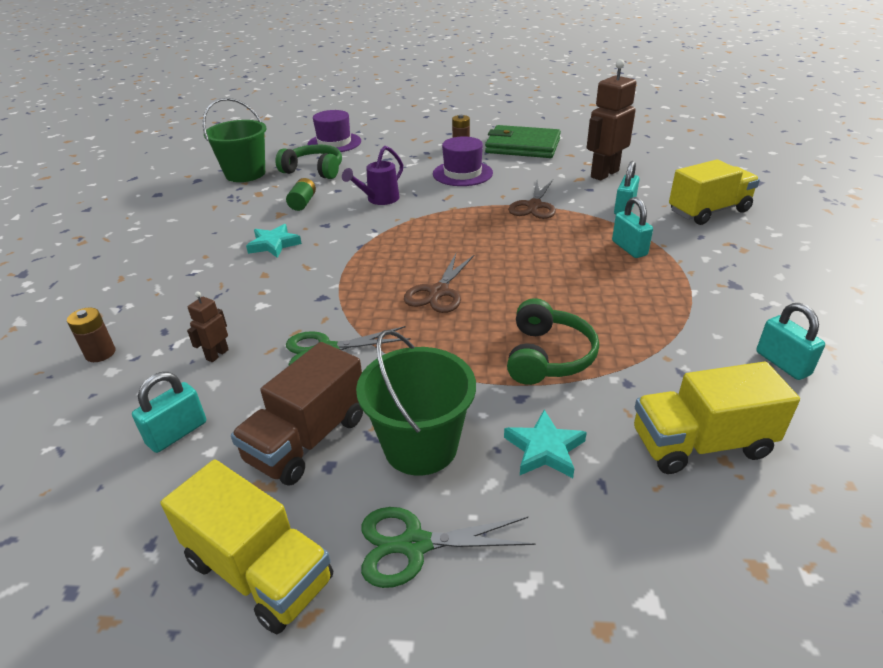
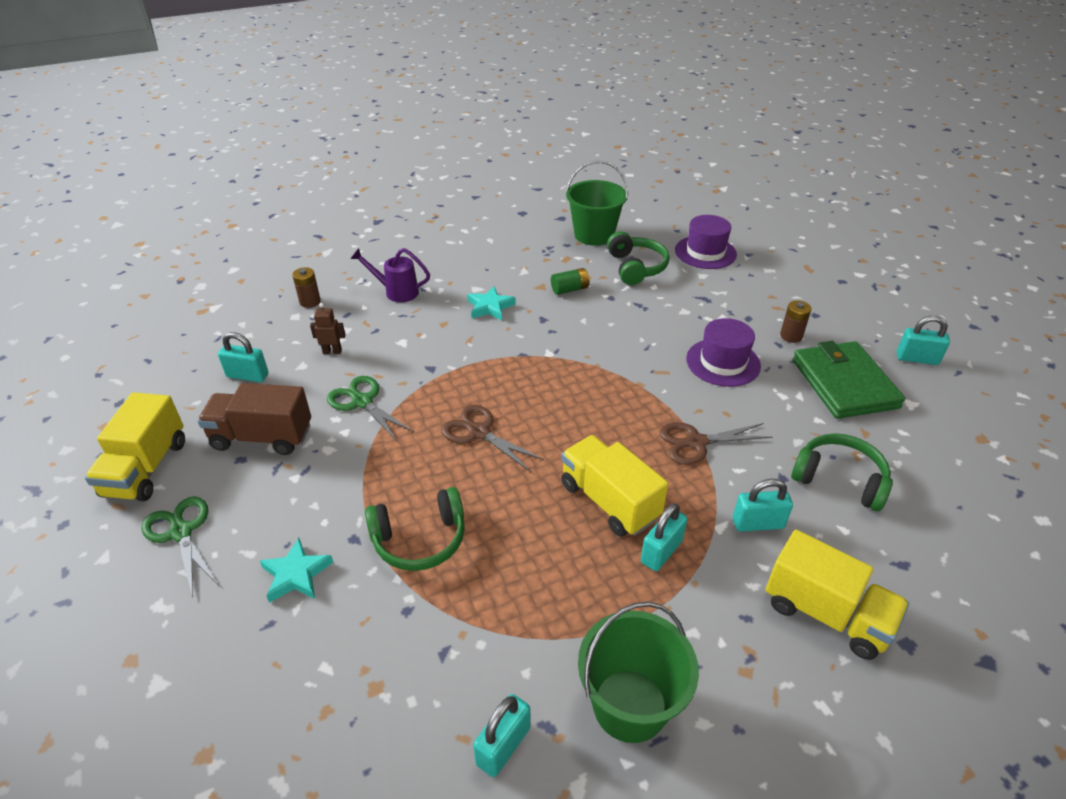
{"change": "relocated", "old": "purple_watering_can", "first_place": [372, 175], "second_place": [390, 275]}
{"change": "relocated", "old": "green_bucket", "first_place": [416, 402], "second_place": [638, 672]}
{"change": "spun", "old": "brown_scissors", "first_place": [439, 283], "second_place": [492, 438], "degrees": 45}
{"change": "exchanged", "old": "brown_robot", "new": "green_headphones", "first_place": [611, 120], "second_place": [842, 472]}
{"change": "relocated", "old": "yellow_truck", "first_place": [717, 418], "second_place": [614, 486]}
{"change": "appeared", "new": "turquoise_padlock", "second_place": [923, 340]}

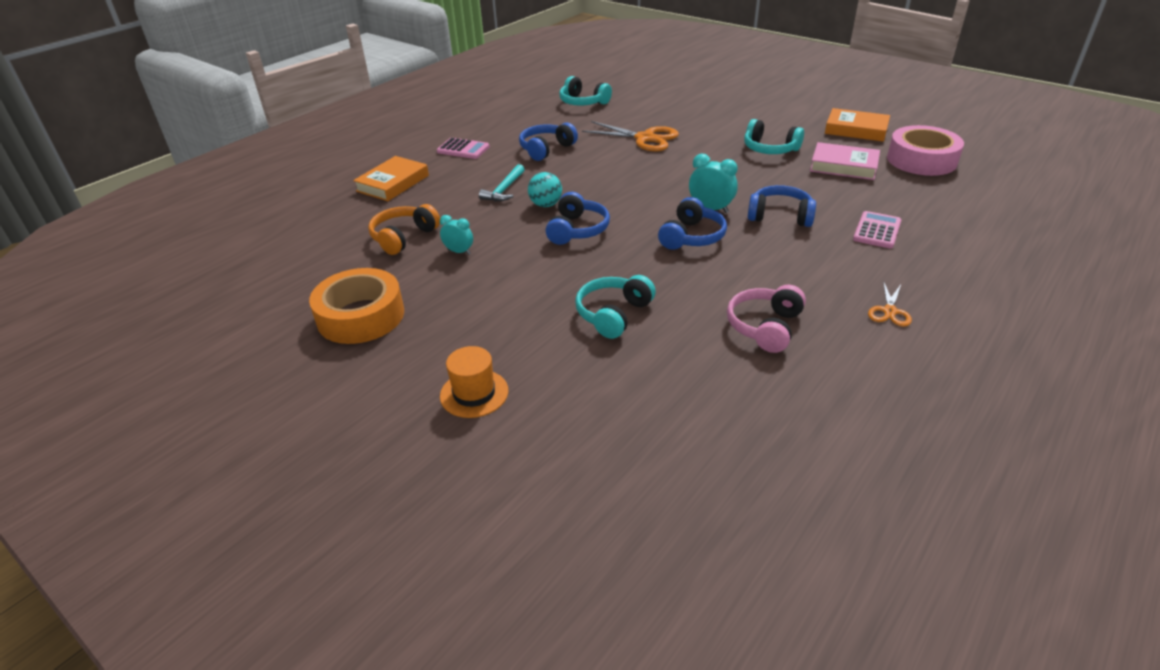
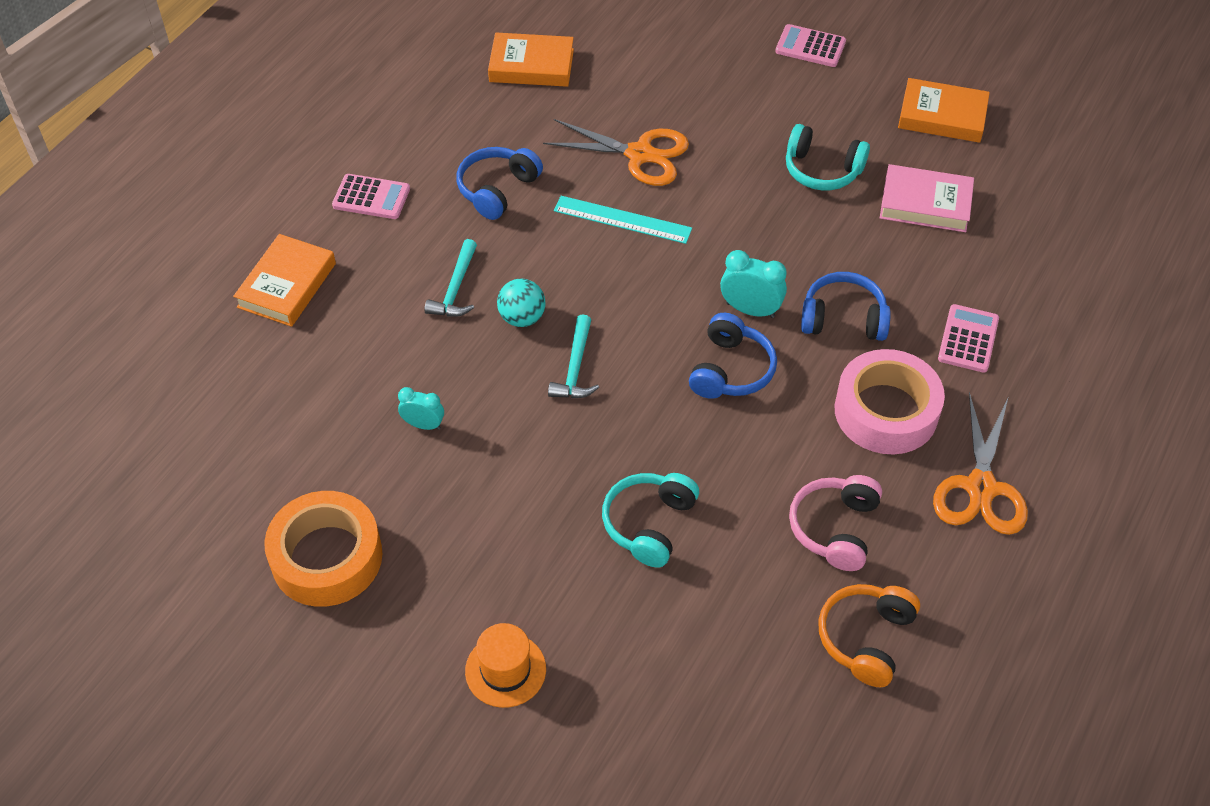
{"change": "relocated", "old": "orange_headphones", "first_place": [404, 229], "second_place": [869, 635]}
{"change": "exchanged", "old": "blue_headphones", "new": "turquoise_hammer", "first_place": [578, 218], "second_place": [573, 356]}
{"change": "exchanged", "old": "turquoise_headphones", "new": "orange_book", "first_place": [585, 91], "second_place": [531, 59]}
{"change": "size", "old": "orange_scissors", "first_place": [890, 304], "second_place": [980, 463], "factor": 1.87}
{"change": "relocated", "old": "pink_tape", "first_place": [925, 150], "second_place": [890, 401]}
{"change": "appeared", "new": "turquoise_ruler", "second_place": [623, 220]}
{"change": "appeared", "new": "pink_calculator", "second_place": [810, 45]}

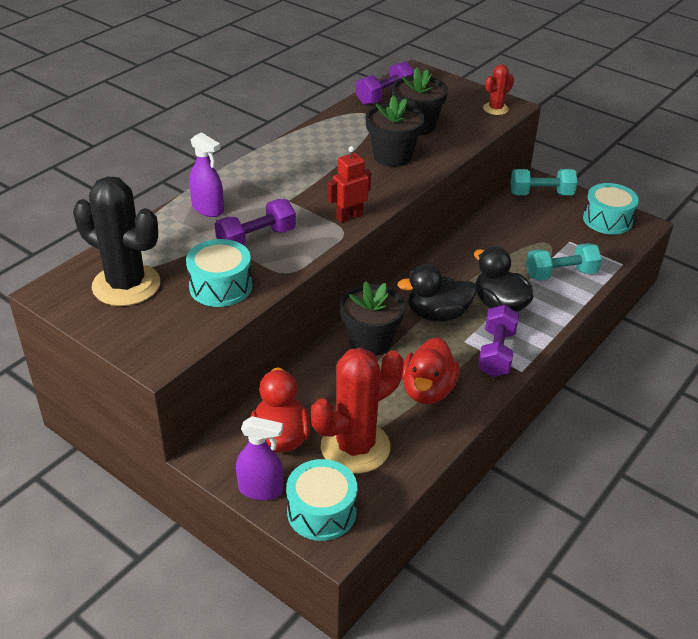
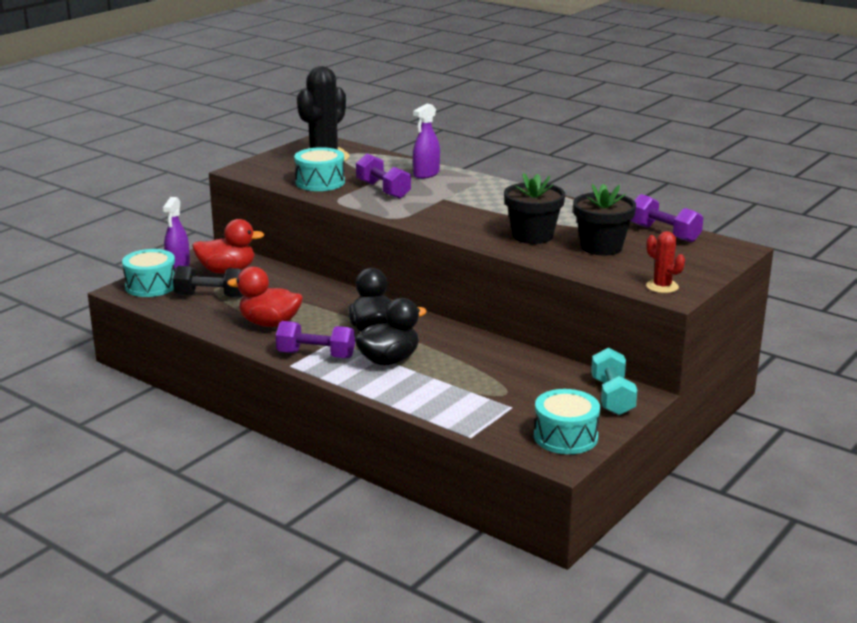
{"change": "exchanged", "old": "red_cactus", "new": "black_dumbbell", "first_place": [357, 411], "second_place": [208, 282]}
{"change": "missing", "old": "red_robot", "first_place": [349, 184]}
{"change": "missing", "old": "black_flower_pot", "first_place": [372, 318]}
{"change": "missing", "old": "turquoise_dumbbell", "first_place": [564, 262]}

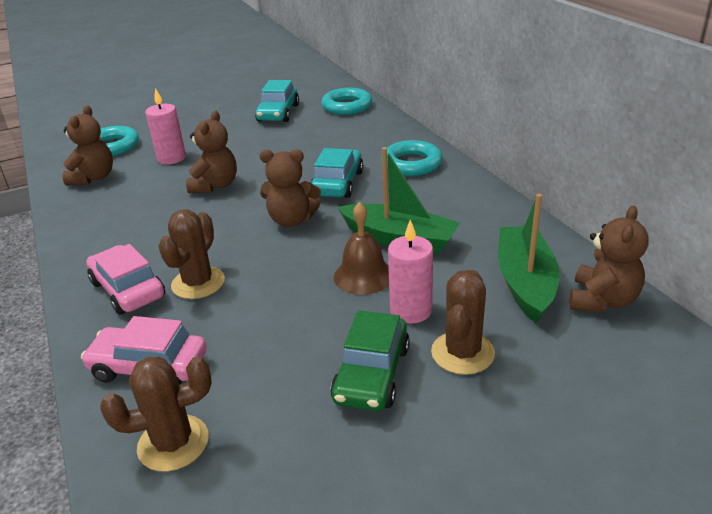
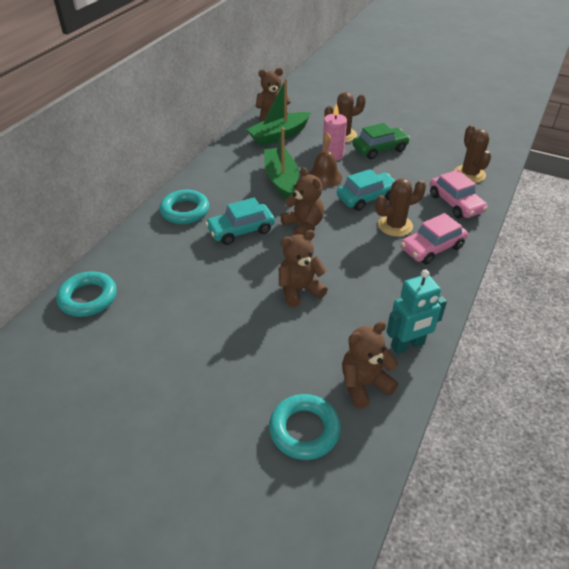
{"change": "spun", "old": "pink_car", "first_place": [125, 279], "second_place": [434, 239], "degrees": 45}
{"change": "spun", "old": "brown_cactus", "first_place": [156, 414], "second_place": [472, 154], "degrees": 45}
{"change": "missing", "old": "pink_candle", "first_place": [165, 126]}
{"change": "relocated", "old": "turquoise_car", "first_place": [277, 101], "second_place": [366, 190]}
{"change": "appeared", "new": "turquoise_robot", "second_place": [416, 312]}

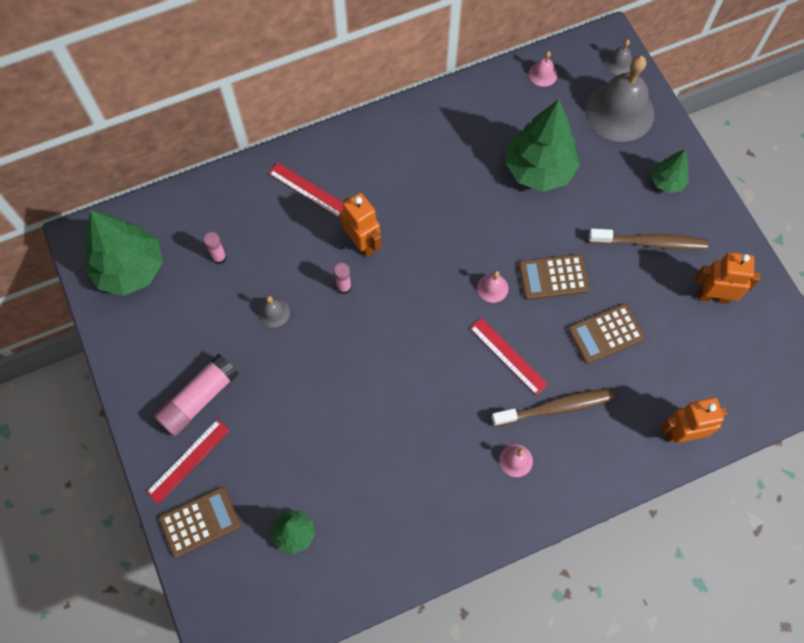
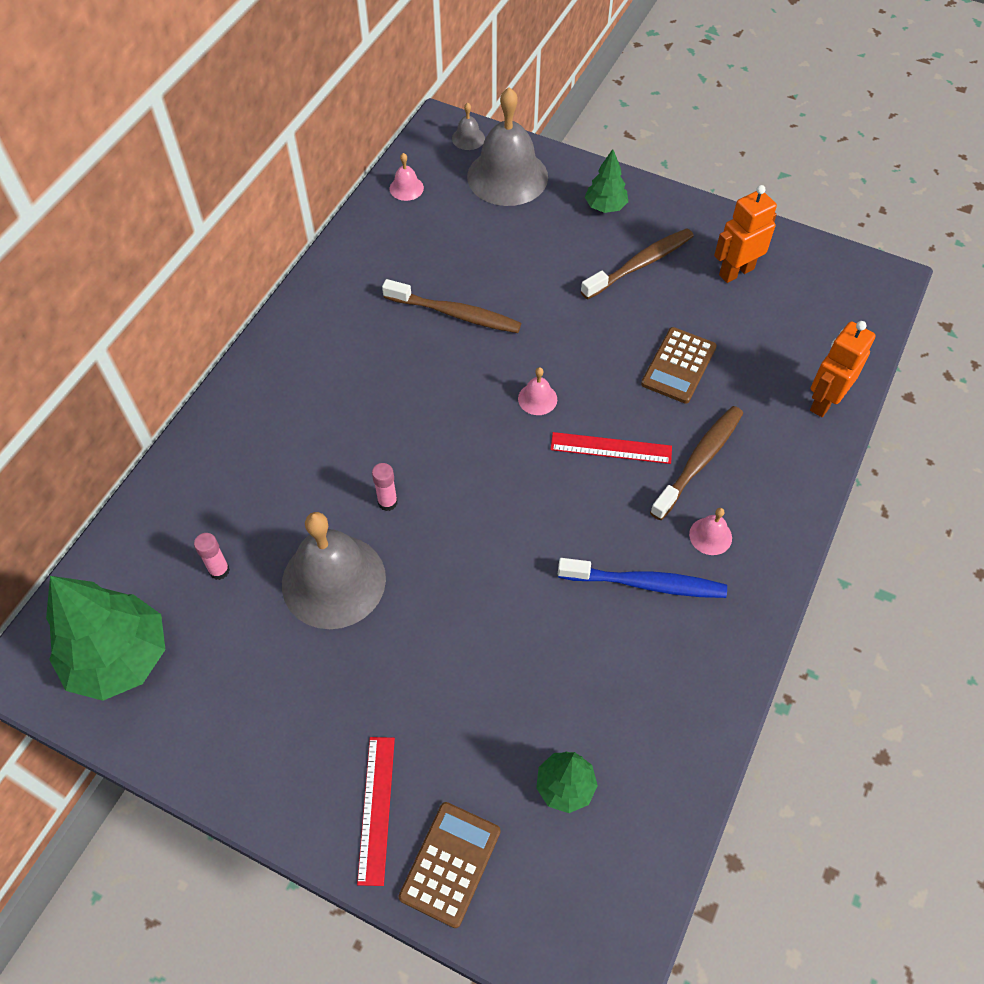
{"change": "missing", "old": "pink_glue_stick", "first_place": [196, 395]}
{"change": "size", "old": "grey_bell", "first_place": [274, 312], "second_place": [334, 570], "factor": 2.38}
{"change": "missing", "old": "red_ruler", "first_place": [305, 190]}
{"change": "missing", "old": "orange_robot", "first_place": [361, 225]}
{"change": "missing", "old": "green_tree", "first_place": [542, 145]}
{"change": "missing", "old": "brown_calculator", "first_place": [554, 277]}
{"change": "appeared", "new": "brown_toothbrush", "second_place": [451, 306]}
{"change": "appeared", "new": "blue_toothbrush", "second_place": [642, 578]}

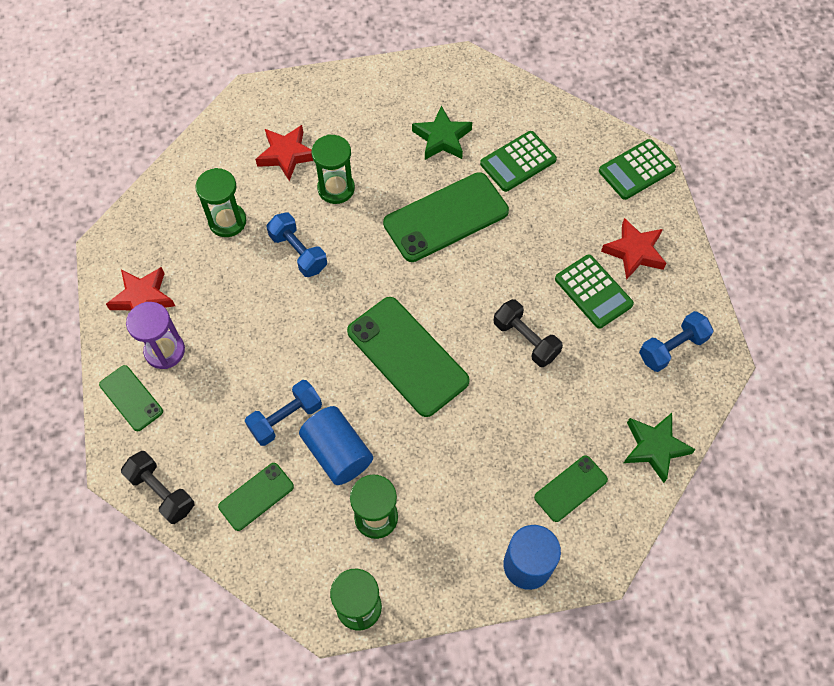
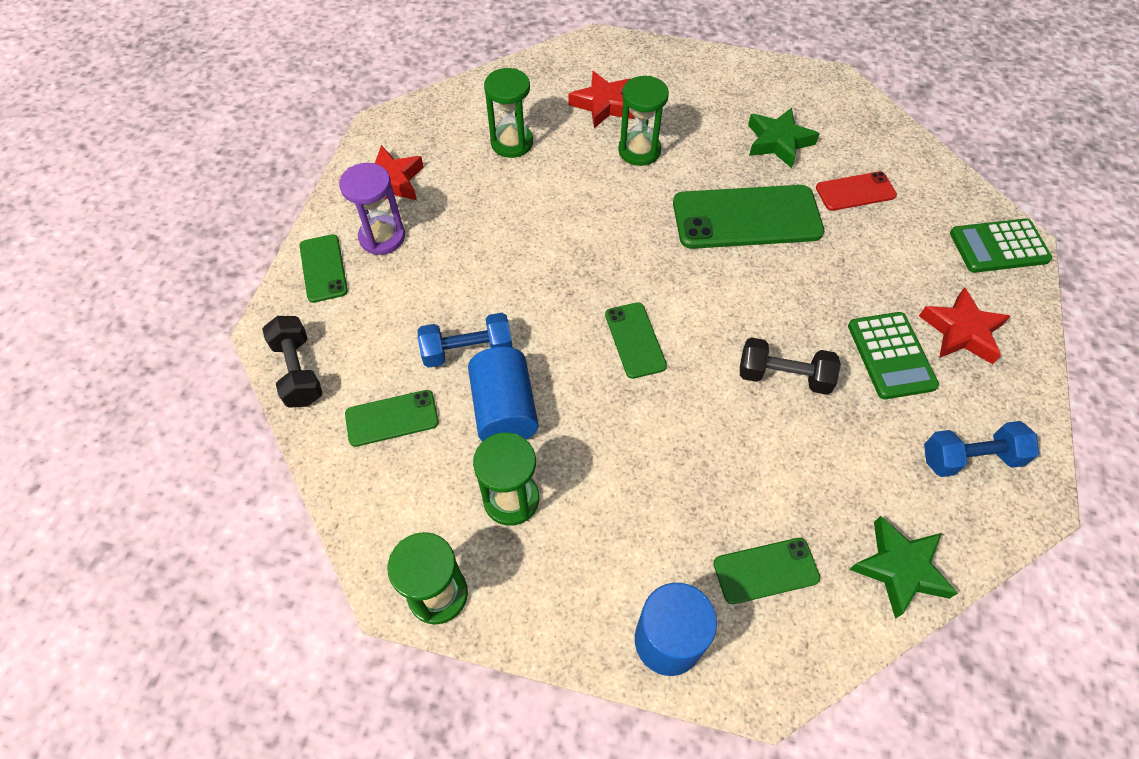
{"change": "missing", "old": "blue_dumbbell", "first_place": [297, 244]}
{"change": "size", "old": "green_phone", "first_place": [408, 357], "second_place": [636, 340], "factor": 0.53}
{"change": "exchanged", "old": "green_calculator", "new": "red_phone", "first_place": [518, 161], "second_place": [856, 191]}
{"change": "spun", "old": "black_dumbbell", "first_place": [528, 333], "second_place": [790, 366], "degrees": -60}

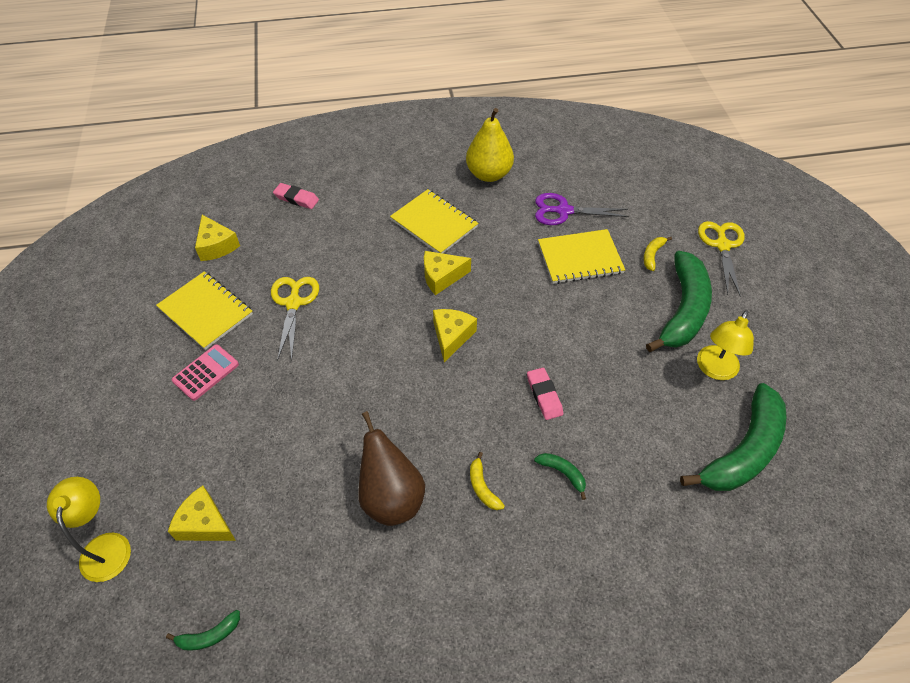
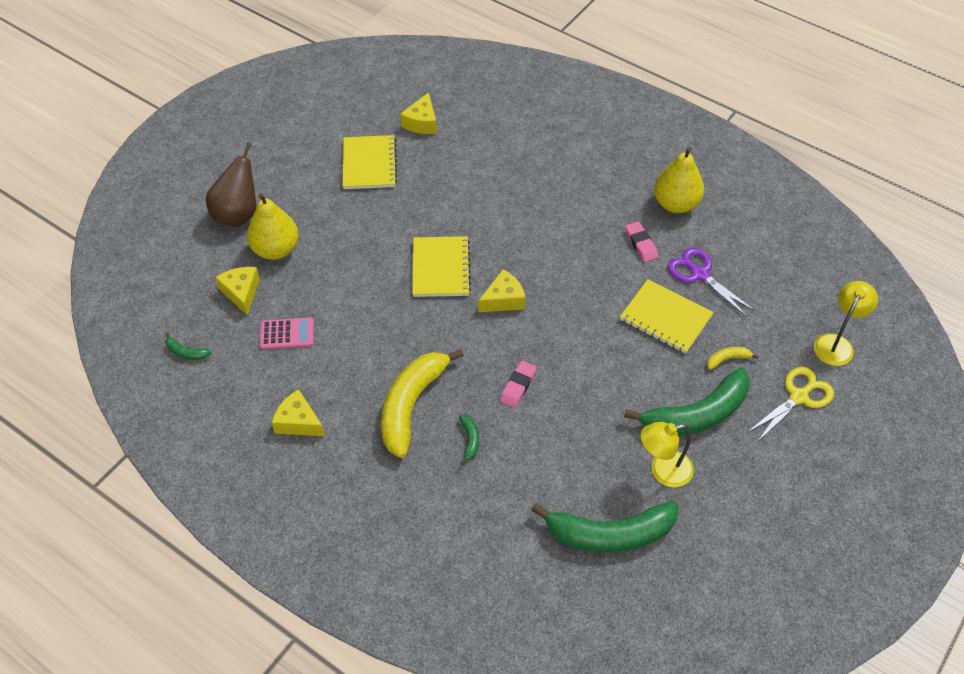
{"change": "relocated", "old": "yellow_lamp", "first_place": [89, 529], "second_place": [846, 323]}
{"change": "relocated", "old": "pink_calculator", "first_place": [205, 372], "second_place": [287, 333]}
{"change": "missing", "old": "yellow_scissors", "first_place": [295, 319]}
{"change": "relocated", "old": "pink_eraser", "first_place": [296, 196], "second_place": [642, 241]}
{"change": "relocated", "old": "brown_pear", "first_place": [391, 468], "second_place": [231, 185]}
{"change": "relocated", "old": "yellow_notebook", "first_place": [434, 221], "second_place": [441, 266]}
{"change": "relocated", "old": "yellow_cheese", "first_place": [447, 273], "second_place": [298, 412]}
{"change": "size", "old": "yellow_banana", "first_place": [487, 481], "second_place": [422, 403], "factor": 2.46}
{"change": "appeared", "new": "yellow_pear", "second_place": [273, 226]}

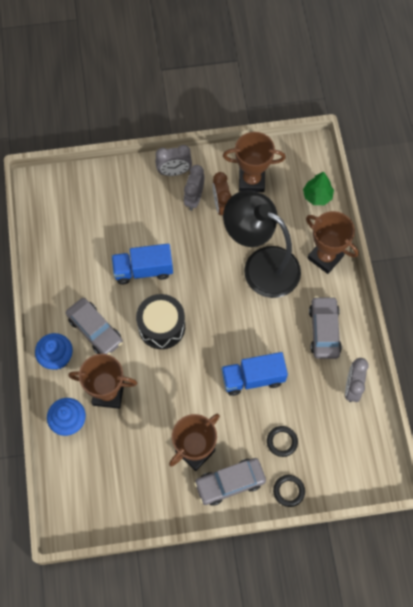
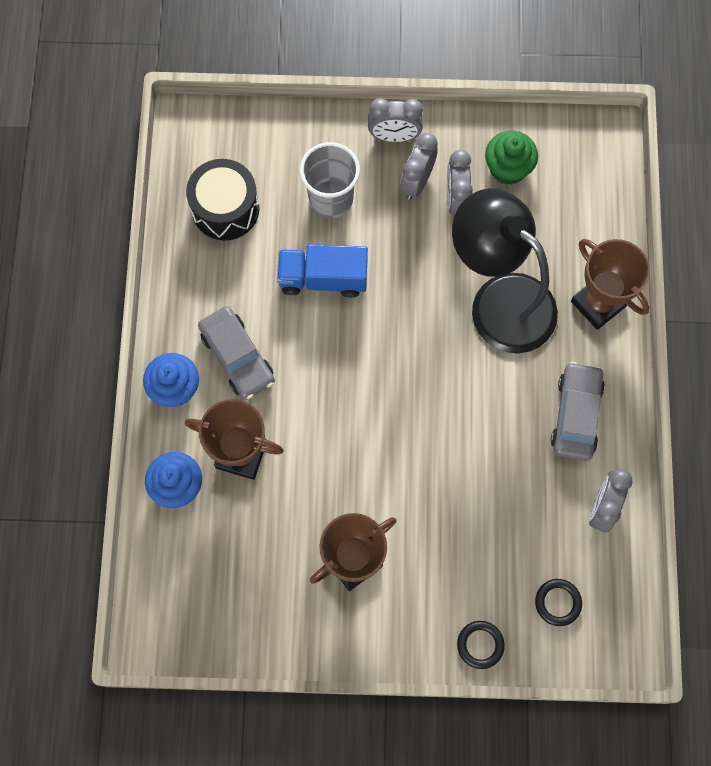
{"change": "relocated", "old": "black_drum", "first_place": [160, 321], "second_place": [222, 199]}
{"change": "missing", "old": "grey_car", "first_place": [230, 482]}
{"change": "colour", "old": "brown_clock", "new": "grey_clock", "first_place": [222, 194], "second_place": [460, 182]}
{"change": "missing", "old": "blue_truck", "first_place": [254, 374]}
{"change": "exchanged", "old": "brown_trophy", "new": "green_cupcake", "first_place": [254, 162], "second_place": [511, 158]}
{"change": "relocated", "old": "black_ring", "first_place": [282, 441], "second_place": [558, 602]}
{"change": "missing", "old": "green_tree", "first_place": [318, 188]}
{"change": "appeared", "new": "grey_cup", "second_place": [330, 180]}

